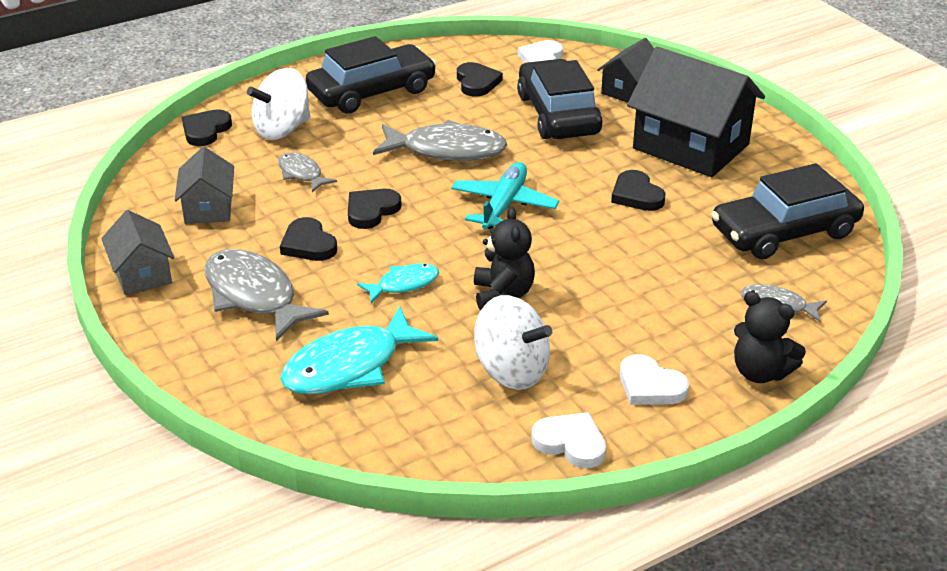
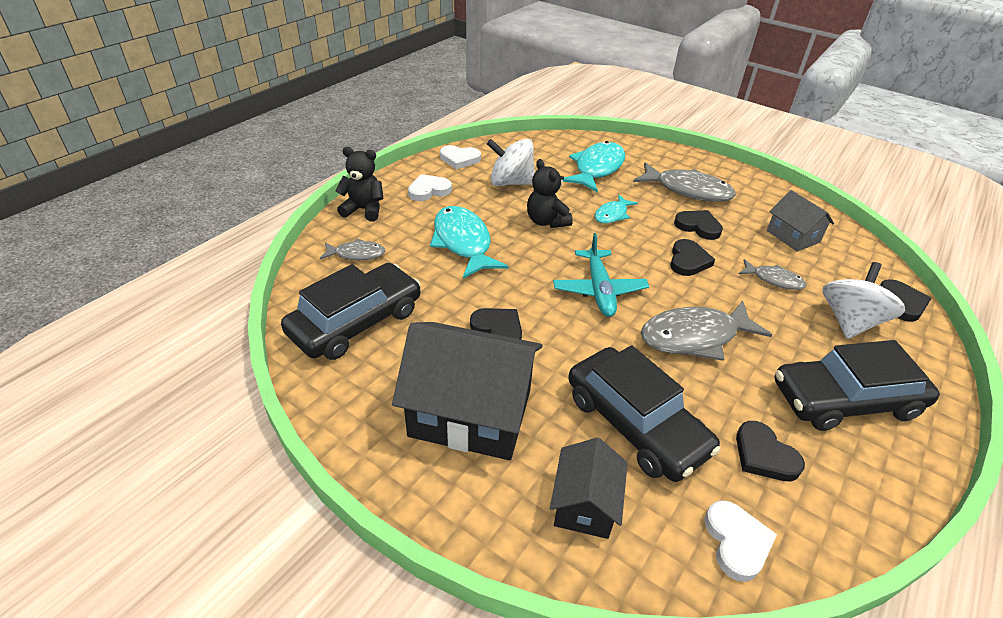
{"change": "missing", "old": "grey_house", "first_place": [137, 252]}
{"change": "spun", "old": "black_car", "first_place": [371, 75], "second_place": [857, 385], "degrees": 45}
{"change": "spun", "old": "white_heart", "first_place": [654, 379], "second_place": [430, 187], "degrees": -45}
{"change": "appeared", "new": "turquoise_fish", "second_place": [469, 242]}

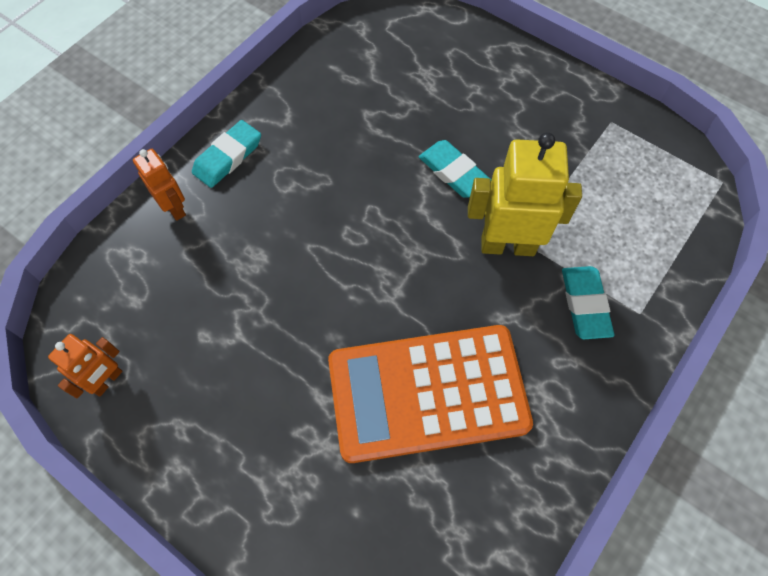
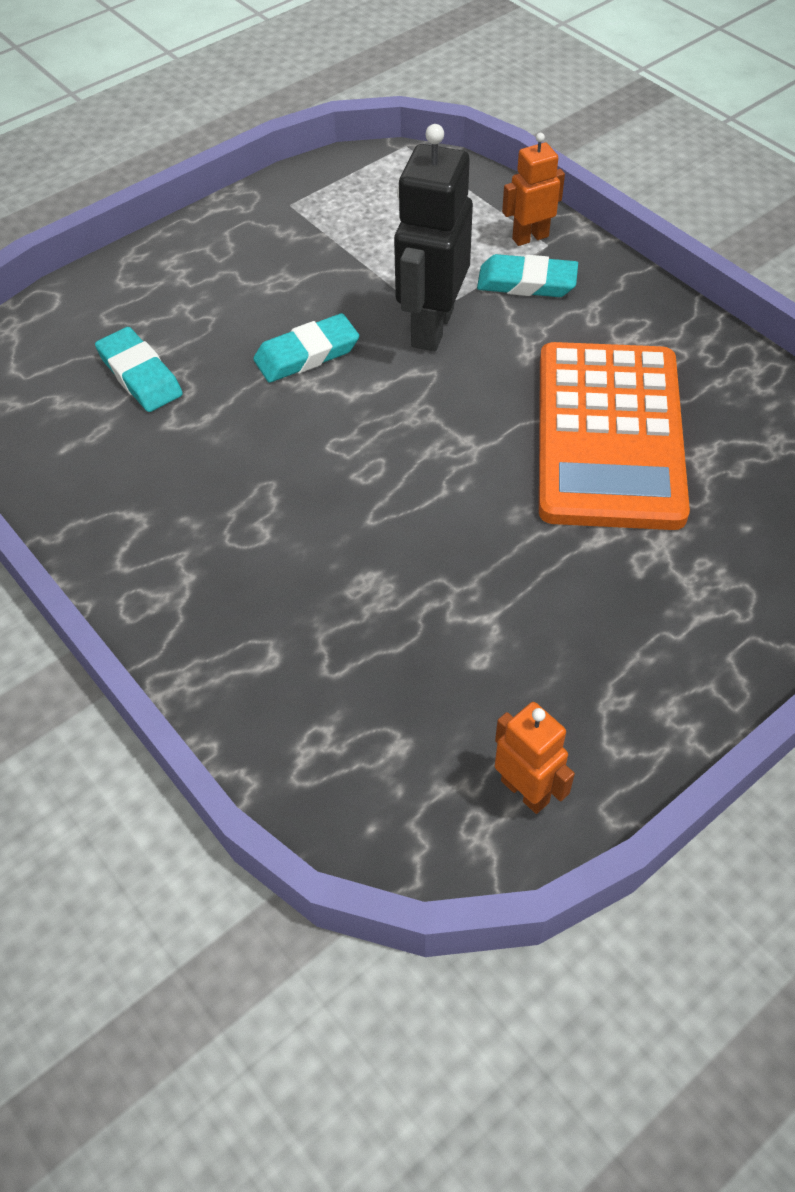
{"change": "relocated", "old": "orange_robot", "first_place": [159, 185], "second_place": [533, 189]}
{"change": "relocated", "old": "turquoise_eraser", "first_place": [226, 154], "second_place": [139, 369]}
{"change": "colour", "old": "yellow_robot", "new": "black_robot", "first_place": [525, 194], "second_place": [433, 238]}

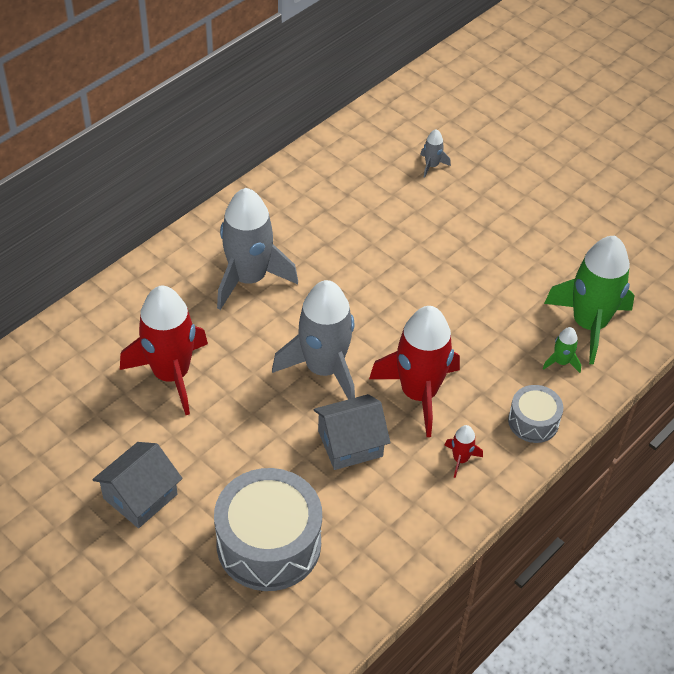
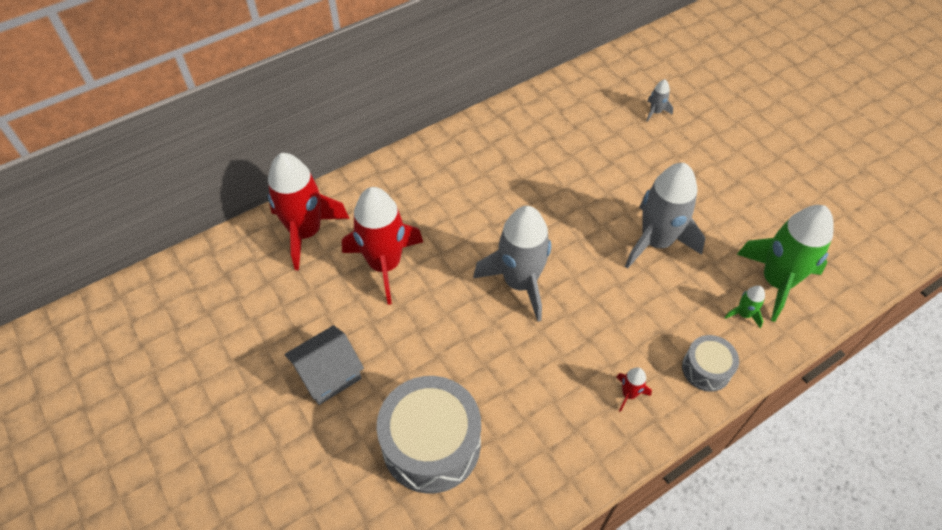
{"change": "relocated", "old": "grey_rocket", "first_place": [257, 249], "second_place": [665, 216]}
{"change": "missing", "old": "grey_house", "first_place": [352, 432]}
{"change": "relocated", "old": "red_rocket", "first_place": [414, 371], "second_place": [309, 211]}

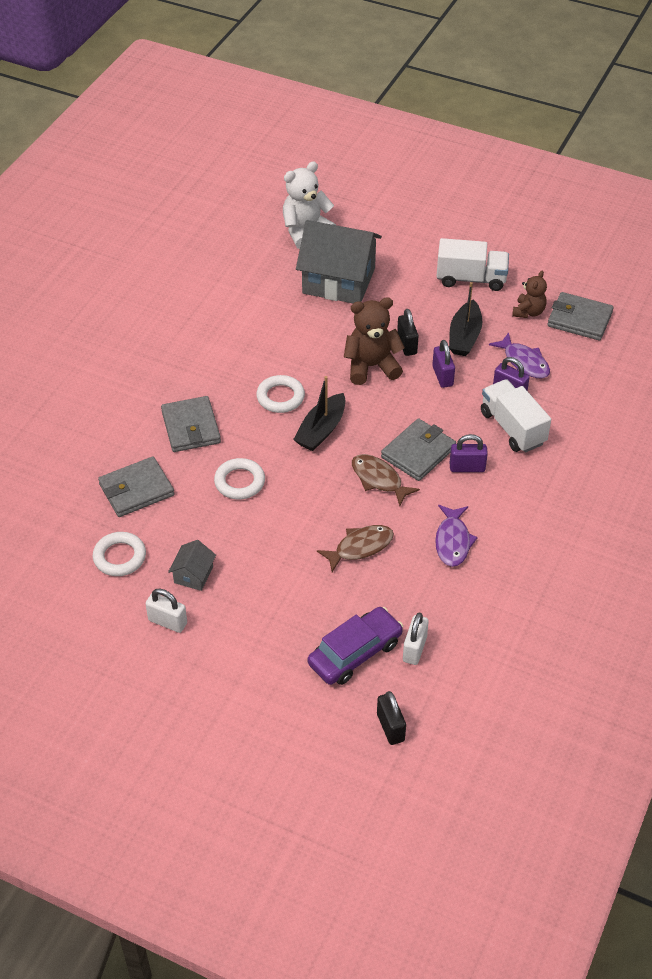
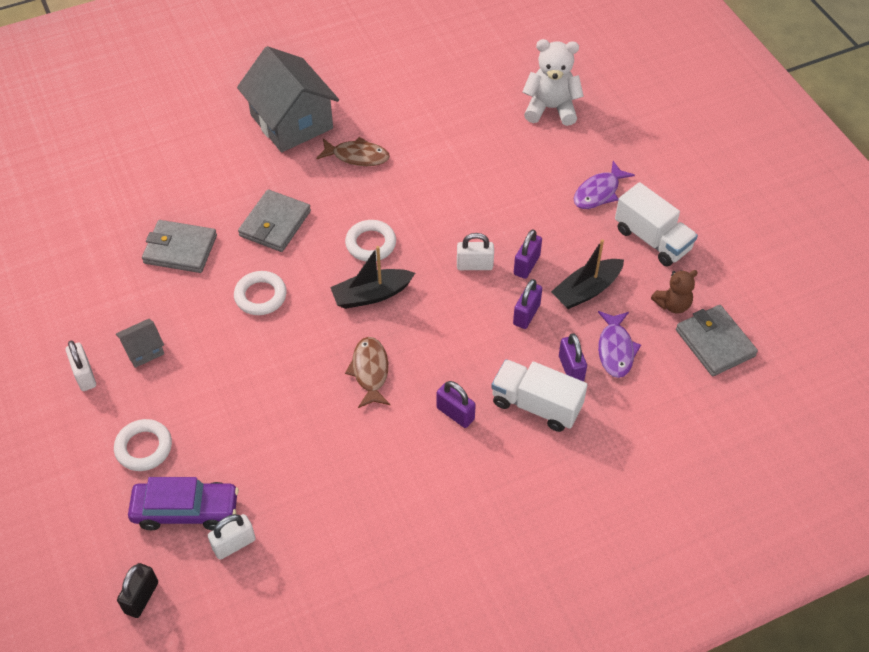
{"change": "relocated", "old": "white_ring", "first_place": [119, 554], "second_place": [143, 445]}
{"change": "relocated", "old": "grey_house", "first_place": [339, 261], "second_place": [288, 99]}
{"change": "relocated", "old": "brown_fish", "first_place": [355, 548], "second_place": [353, 151]}
{"change": "exchanged", "old": "brown_teddy_bear", "new": "white_padlock", "first_place": [374, 341], "second_place": [475, 251]}
{"change": "missing", "old": "grey_wallet", "first_place": [418, 449]}
{"change": "colour", "old": "black_padlock", "new": "purple_padlock", "first_place": [408, 332], "second_place": [528, 254]}
{"change": "relocated", "old": "purple_fish", "first_place": [456, 536], "second_place": [604, 185]}
{"change": "spun", "old": "white_truck", "first_place": [516, 415], "second_place": [539, 395], "degrees": -75}

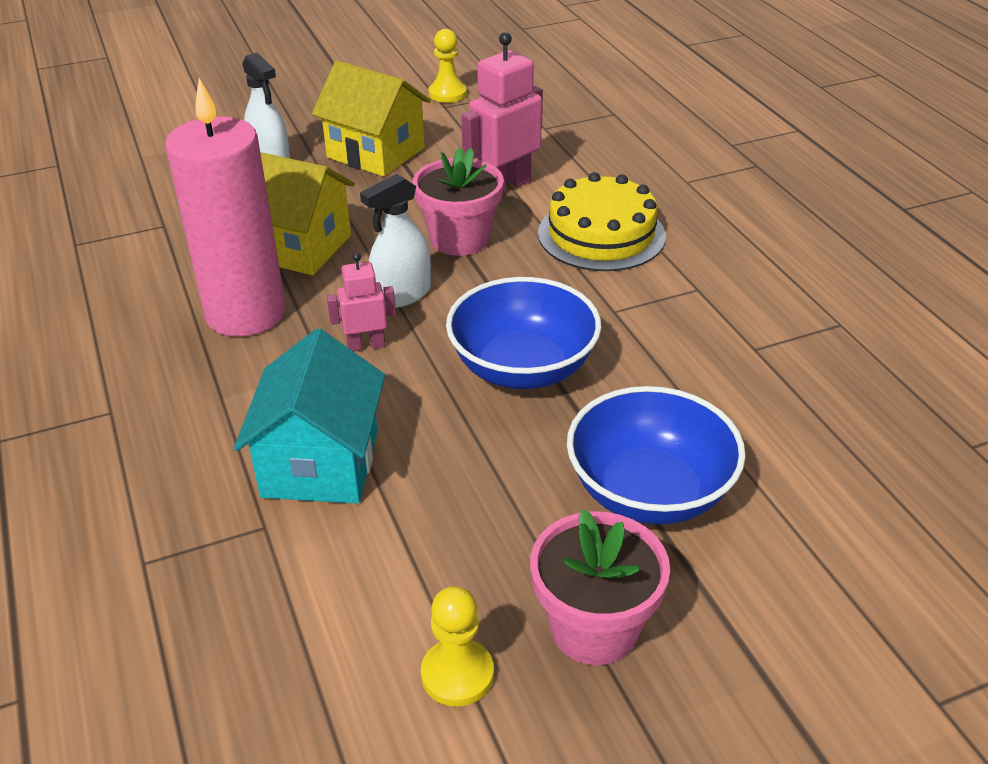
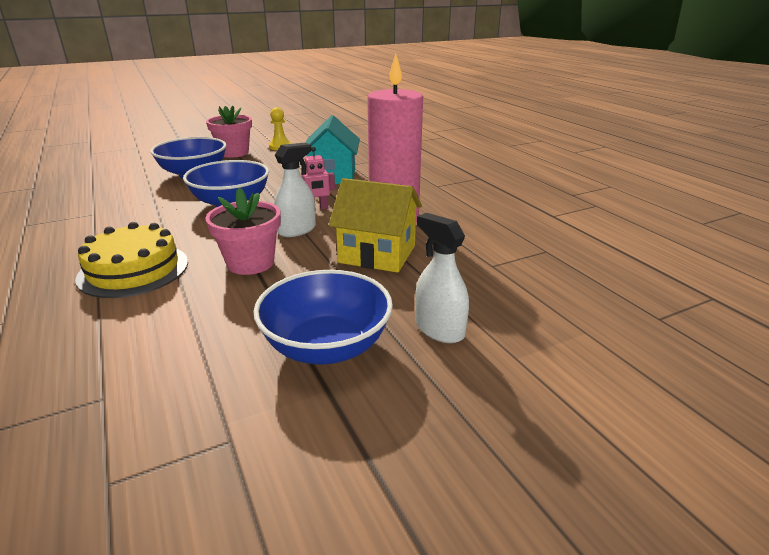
{"change": "exchanged", "old": "yellow_house", "new": "blue_bowl", "first_place": [371, 118], "second_place": [323, 317]}
{"change": "missing", "old": "yellow_pawn", "first_place": [448, 66]}
{"change": "missing", "old": "pink_robot", "first_place": [502, 113]}

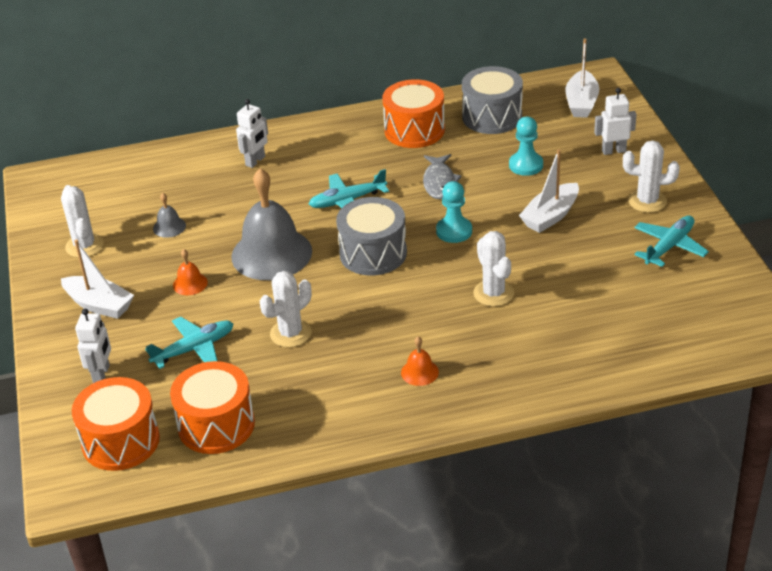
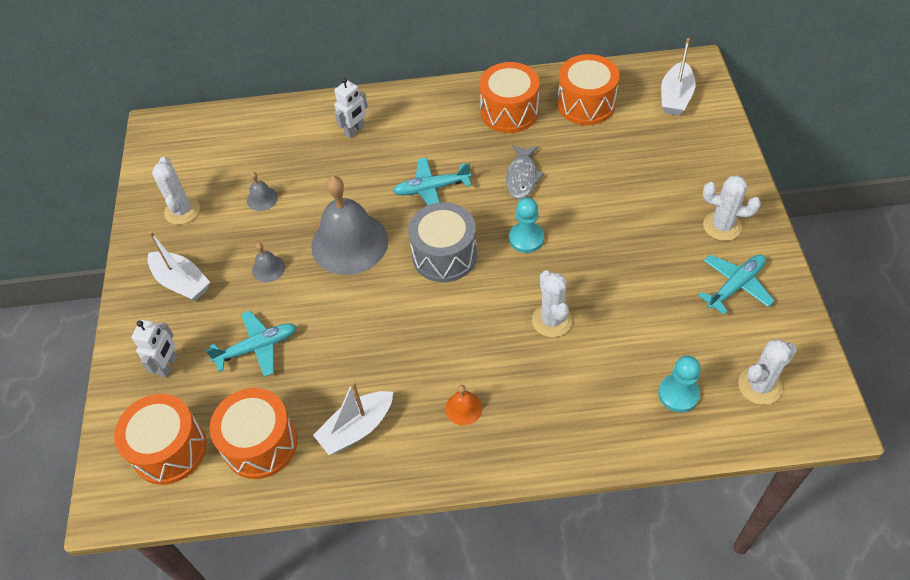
{"change": "colour", "old": "orange_bell", "new": "grey_bell", "first_place": [190, 272], "second_place": [268, 263]}
{"change": "relocated", "old": "white_cactus", "first_place": [286, 309], "second_place": [767, 372]}
{"change": "colour", "old": "grey_drum", "new": "orange_drum", "first_place": [492, 100], "second_place": [588, 89]}
{"change": "relocated", "old": "turquoise_pawn", "first_place": [526, 146], "second_place": [679, 384]}
{"change": "relocated", "old": "white_boat", "first_place": [549, 191], "second_place": [353, 418]}
{"change": "missing", "old": "white_robot", "first_place": [615, 121]}

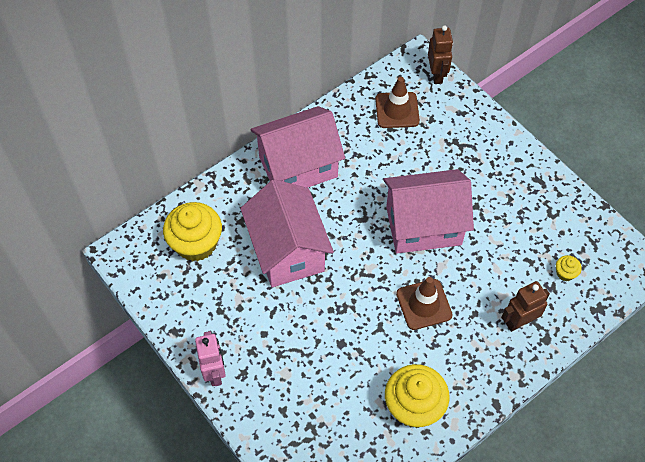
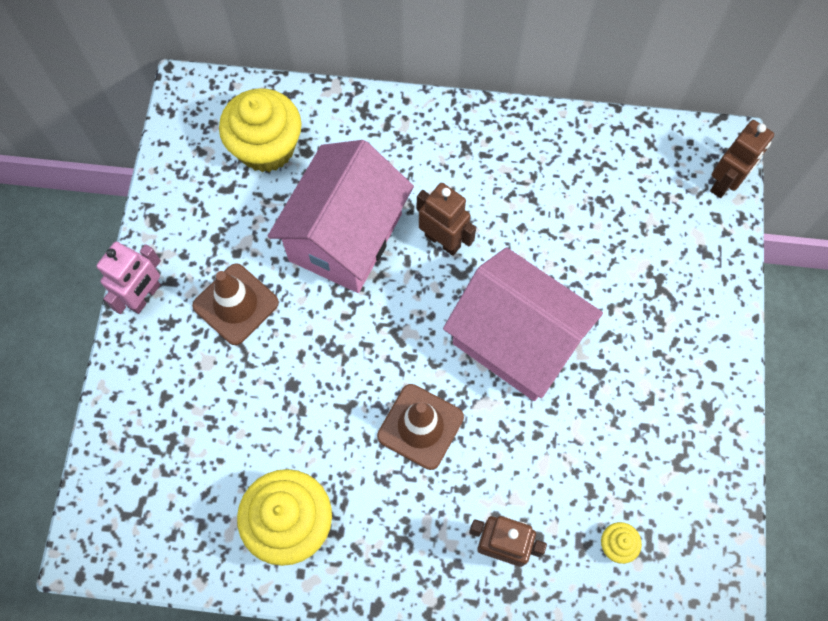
{"change": "missing", "old": "pink_house", "first_place": [297, 147]}
{"change": "relocated", "old": "brown_traffic_cone", "first_place": [397, 102], "second_place": [235, 304]}
{"change": "appeared", "new": "brown_robot", "second_place": [446, 219]}

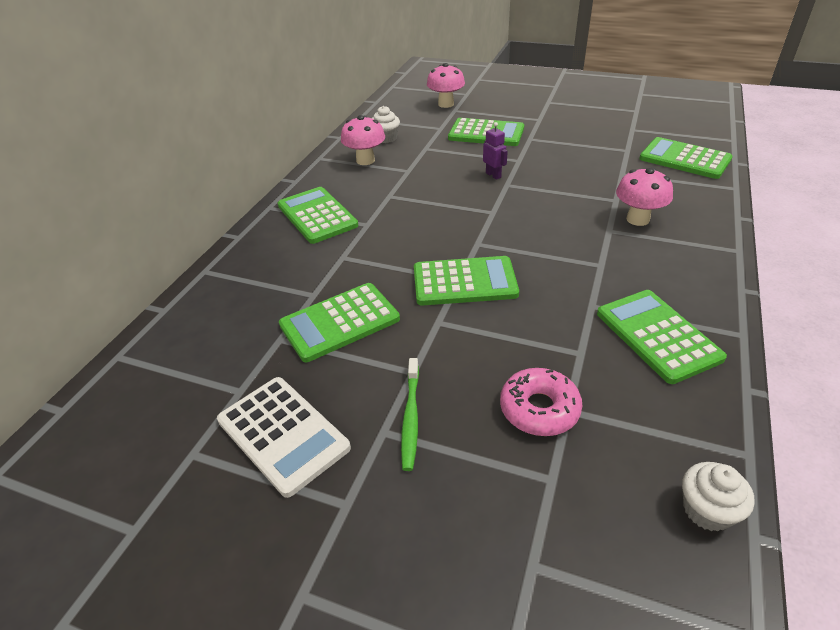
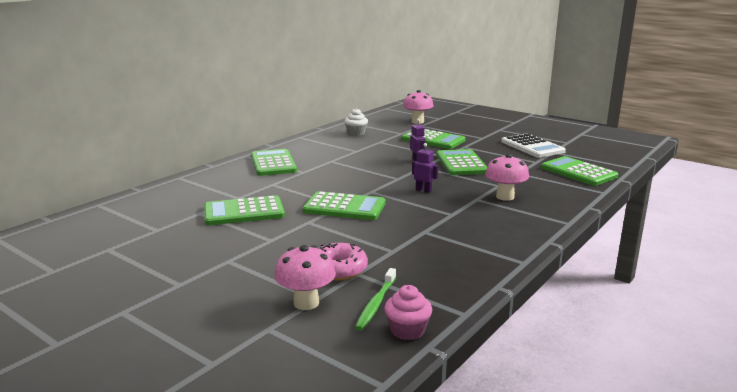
{"change": "relocated", "old": "white_calculator", "first_place": [284, 437], "second_place": [533, 146]}
{"change": "relocated", "old": "pink_mushroom", "first_place": [363, 140], "second_place": [305, 277]}
{"change": "relocated", "old": "green_toothbrush", "first_place": [410, 414], "second_place": [375, 299]}
{"change": "relocated", "old": "green_calculator", "first_place": [662, 337], "second_place": [462, 162]}
{"change": "colour", "old": "white_cupcake", "new": "pink_cupcake", "first_place": [718, 496], "second_place": [408, 312]}
{"change": "appeared", "new": "purple_robot", "second_place": [425, 168]}

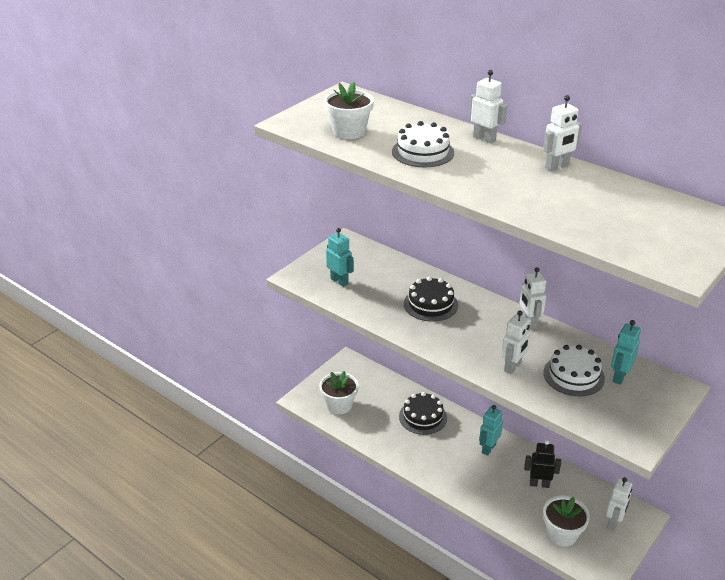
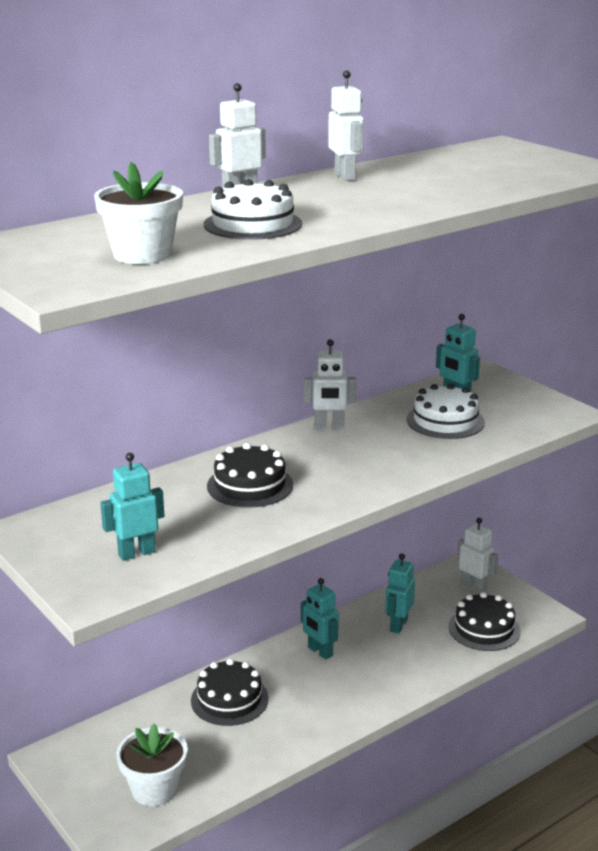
{"change": "missing", "old": "white_robot", "first_place": [515, 342]}
{"change": "colour", "old": "black_robot", "new": "turquoise_robot", "first_place": [542, 464], "second_place": [400, 593]}
{"change": "exchanged", "old": "white_flower_pot", "new": "black_cake", "first_place": [566, 521], "second_place": [484, 621]}

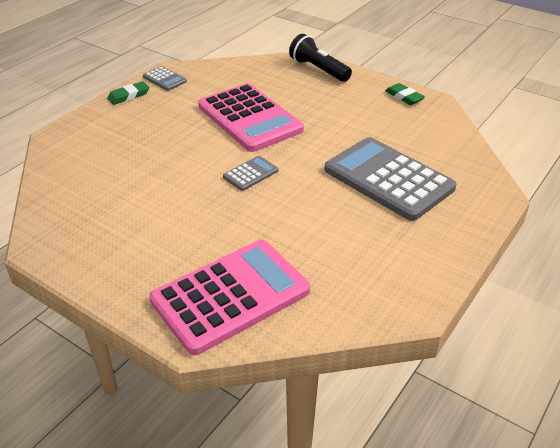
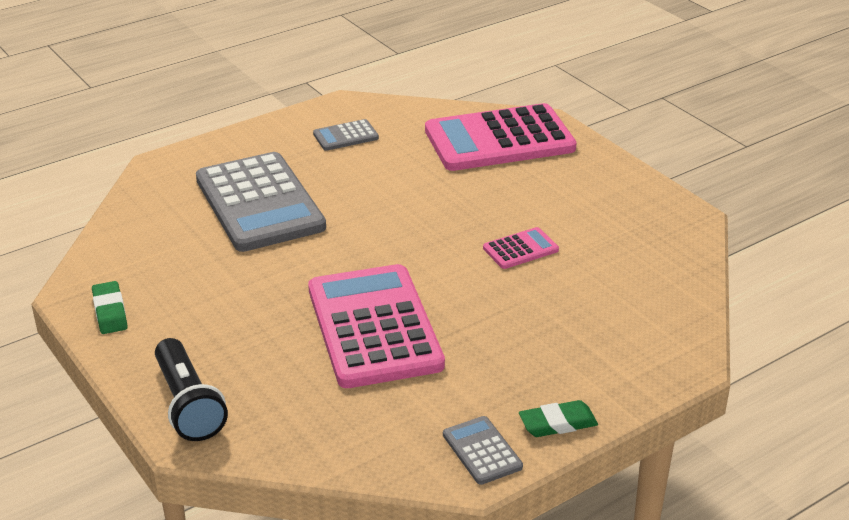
{"change": "relocated", "old": "grey_calculator", "first_place": [250, 173], "second_place": [346, 135]}
{"change": "appeared", "new": "pink_calculator", "second_place": [521, 248]}

